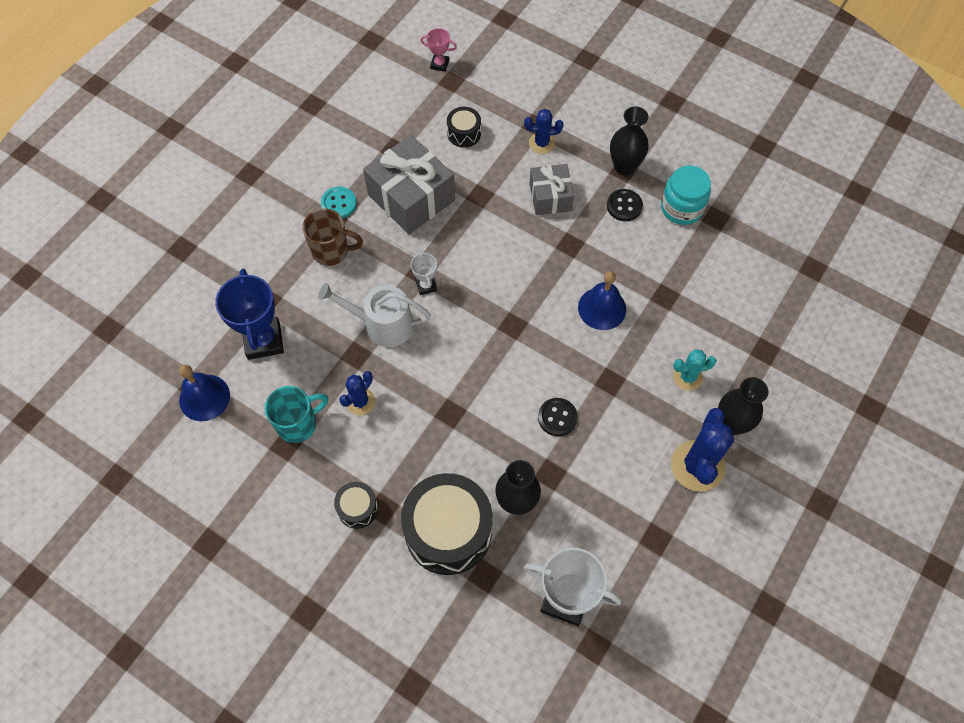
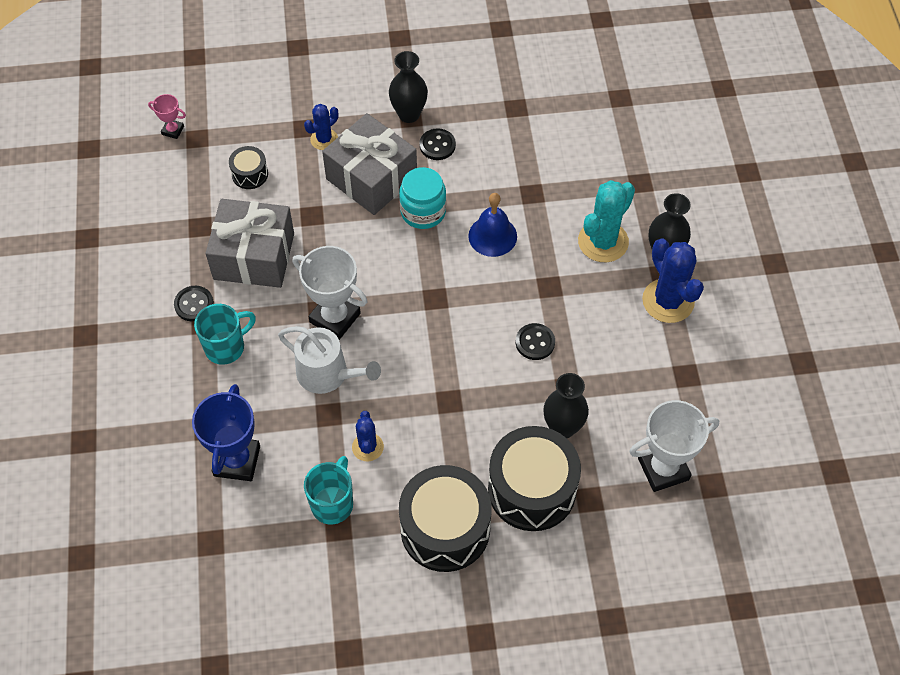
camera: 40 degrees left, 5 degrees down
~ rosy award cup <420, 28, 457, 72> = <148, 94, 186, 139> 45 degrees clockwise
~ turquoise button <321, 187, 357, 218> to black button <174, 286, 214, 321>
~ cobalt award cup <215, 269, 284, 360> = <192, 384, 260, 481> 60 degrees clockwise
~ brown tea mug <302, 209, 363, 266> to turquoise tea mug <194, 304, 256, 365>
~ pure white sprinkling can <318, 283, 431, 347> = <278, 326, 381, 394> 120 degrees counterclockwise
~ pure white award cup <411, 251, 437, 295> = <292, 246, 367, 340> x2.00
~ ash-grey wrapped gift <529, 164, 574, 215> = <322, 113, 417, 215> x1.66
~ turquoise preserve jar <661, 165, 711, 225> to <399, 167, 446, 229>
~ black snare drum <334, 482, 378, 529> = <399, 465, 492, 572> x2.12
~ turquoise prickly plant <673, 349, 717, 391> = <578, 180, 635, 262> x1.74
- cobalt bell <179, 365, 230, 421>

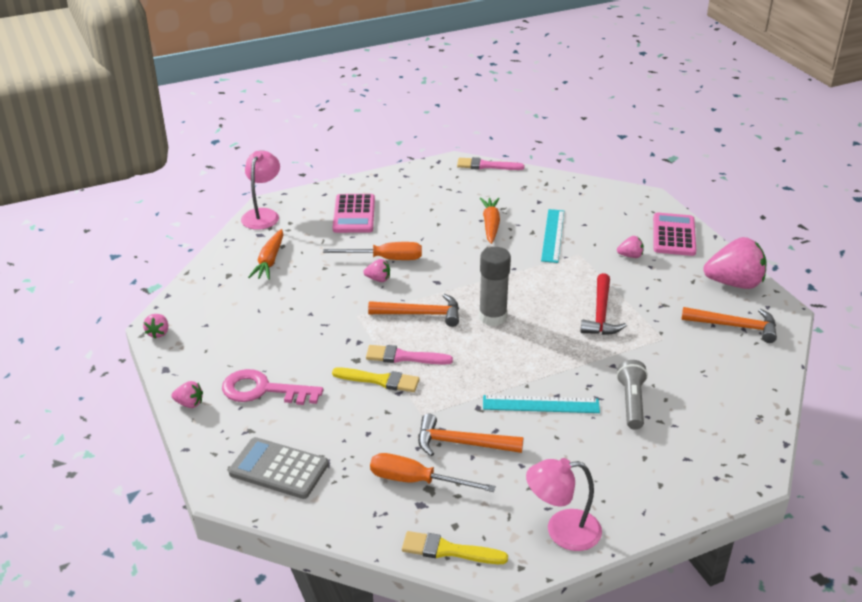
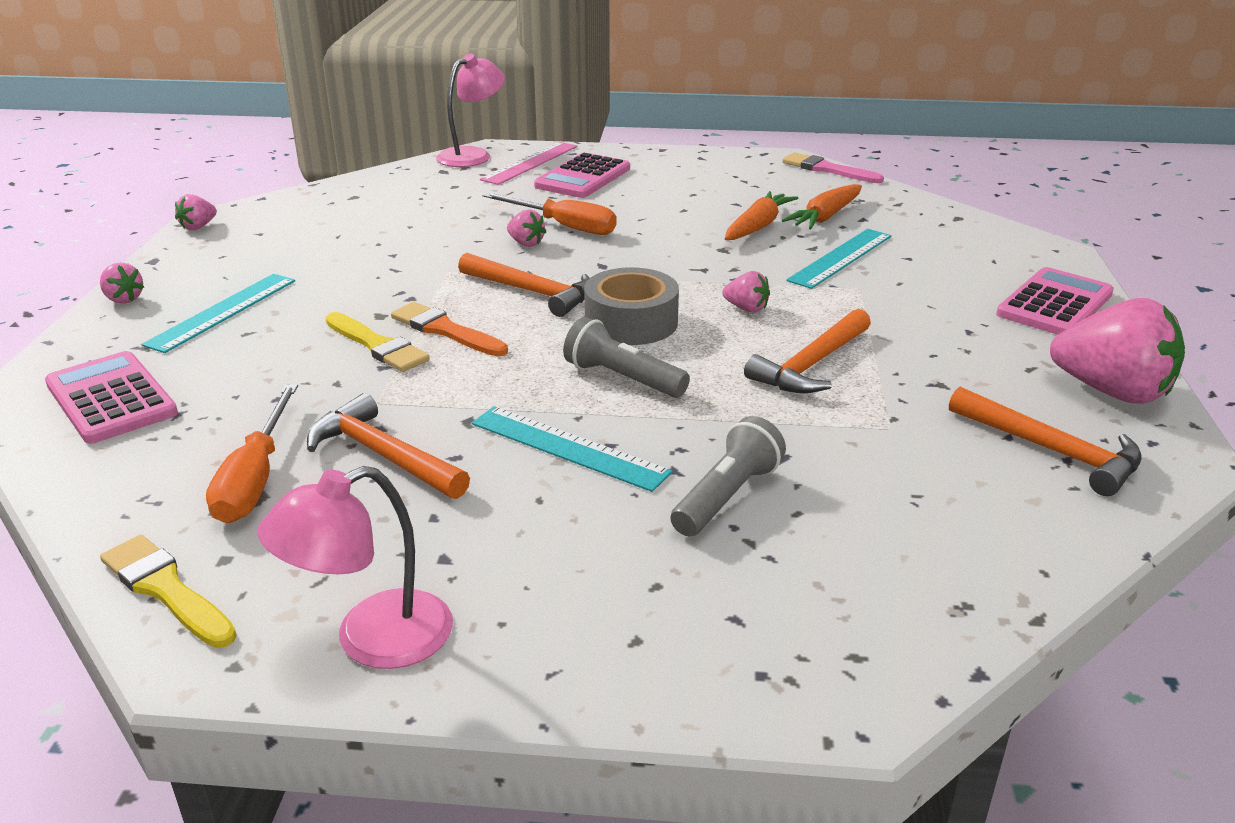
camera: 30 degrees right, 5 degrees down
~ ash-grey adding machine <229, 437, 329, 499> to rosy adding machine <45, 351, 178, 444>
~ rosy door key <222, 369, 323, 405> to turquoise measuring stick <141, 274, 295, 353>
~ orange-coloured screwdriver <370, 453, 496, 492> = <206, 384, 298, 523> 135 degrees counterclockwise
~ rosy desk lamp <526, 458, 602, 551> = <258, 466, 453, 669> 60 degrees counterclockwise
~ rosy paint brush <366, 345, 453, 365> to orange-coloured paint brush <391, 302, 508, 356>
+ rosy measuring stick <480, 142, 577, 185>
+ ash-grey pocket torch <563, 317, 690, 398>
~ ash-grey glue stick <479, 247, 511, 326> to ash-grey sticky tape <584, 267, 679, 345>
~ rosy berry <617, 236, 644, 258> to <722, 271, 770, 313>
~ crimson hammer <580, 273, 627, 335> to orange-coloured hammer <744, 309, 871, 393>
~ orange-coloured carrot <248, 229, 283, 280> to <782, 184, 862, 229>

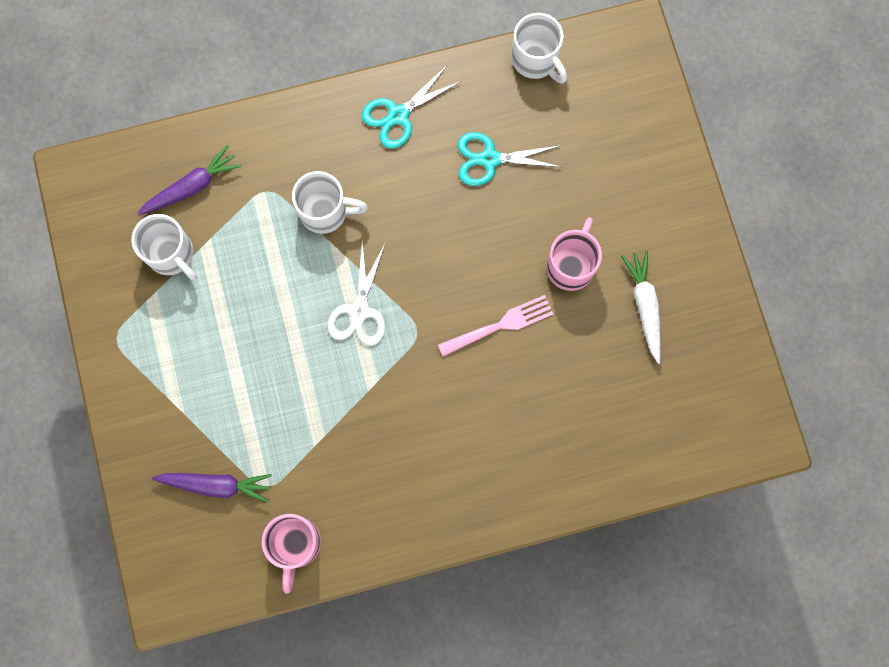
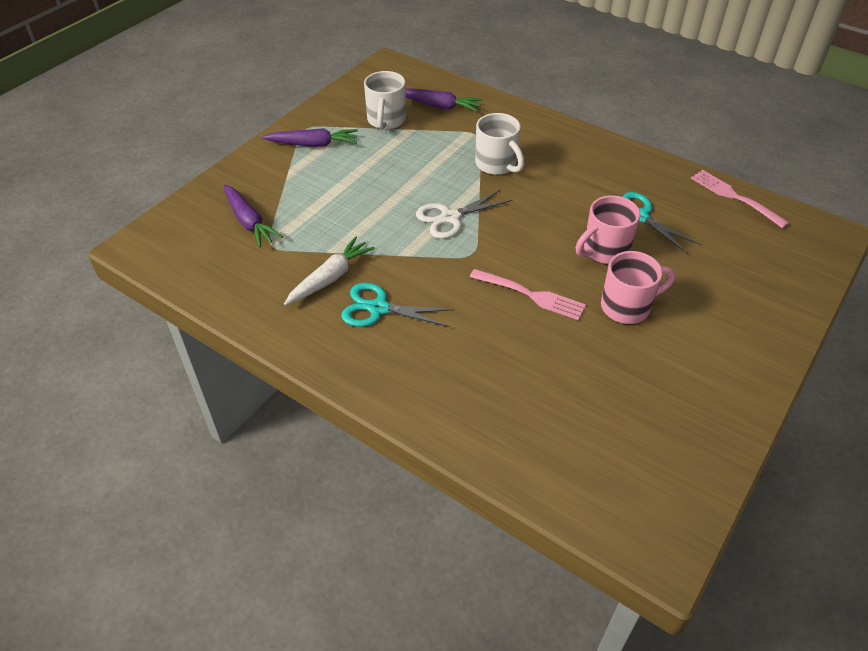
camera: 50 degrees right, 30 degrees down
+ purple carrot <262, 128, 358, 147>
~ pure white carrot <621, 250, 661, 364> to <284, 236, 375, 306>
~ turquoise shears <362, 66, 461, 149> to <341, 283, 454, 327>
~ rosy tea mug <262, 514, 321, 594> to <576, 195, 640, 264>
~ pure white tea mug <512, 13, 568, 84> to rosy dinner fork <691, 170, 789, 229>

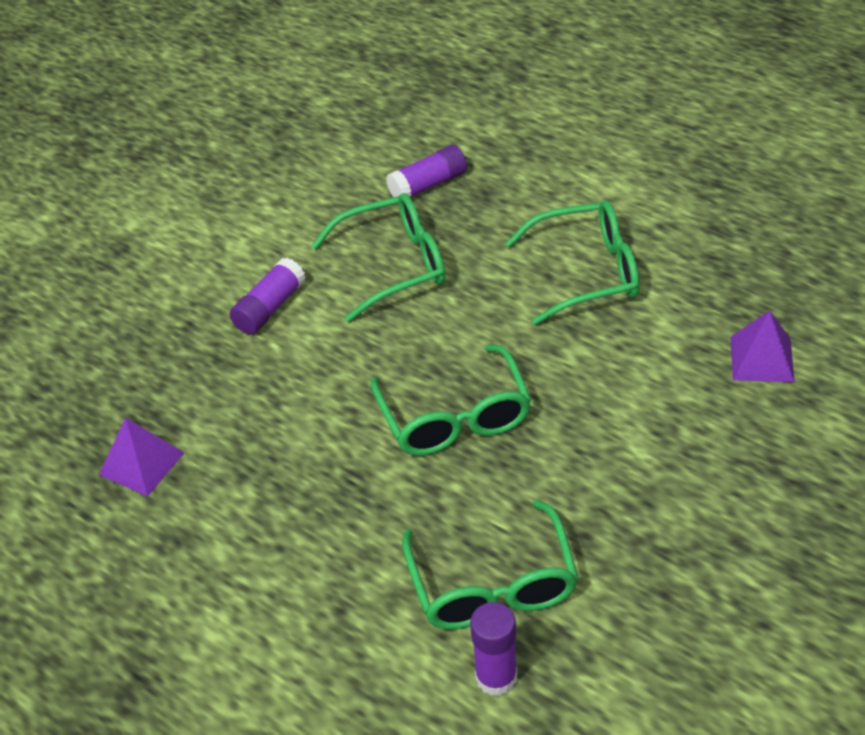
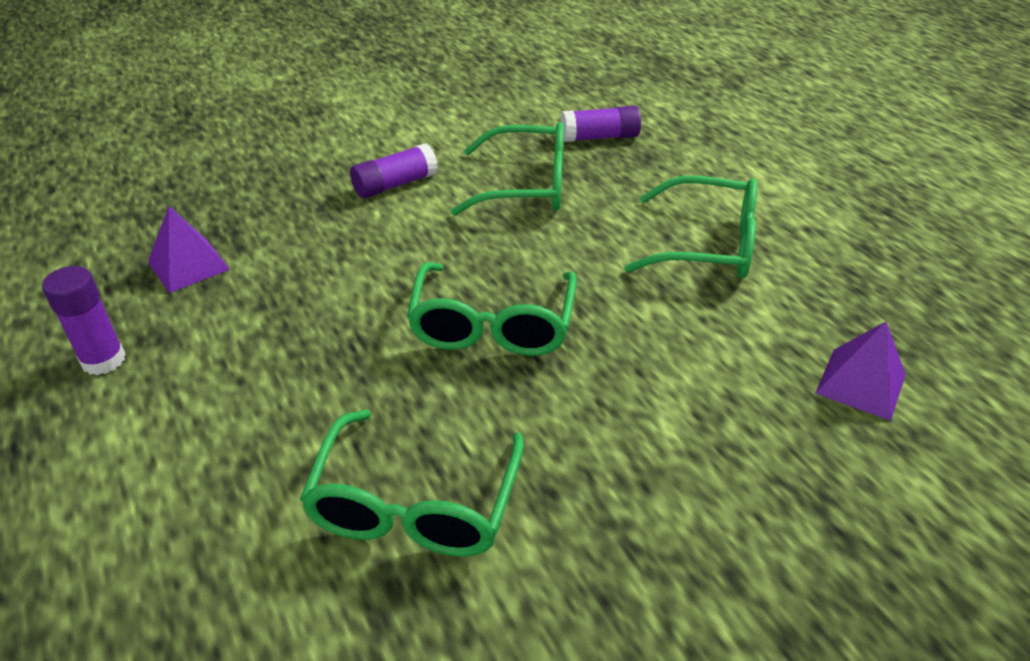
camera: 20 degrees right, 5 degrees down
~ purple glue stick <470, 602, 517, 696> to <42, 266, 125, 375>

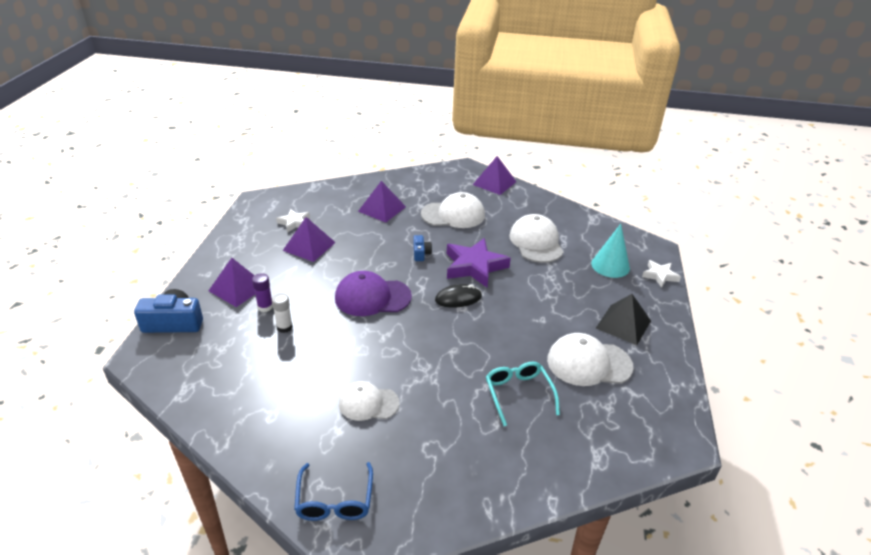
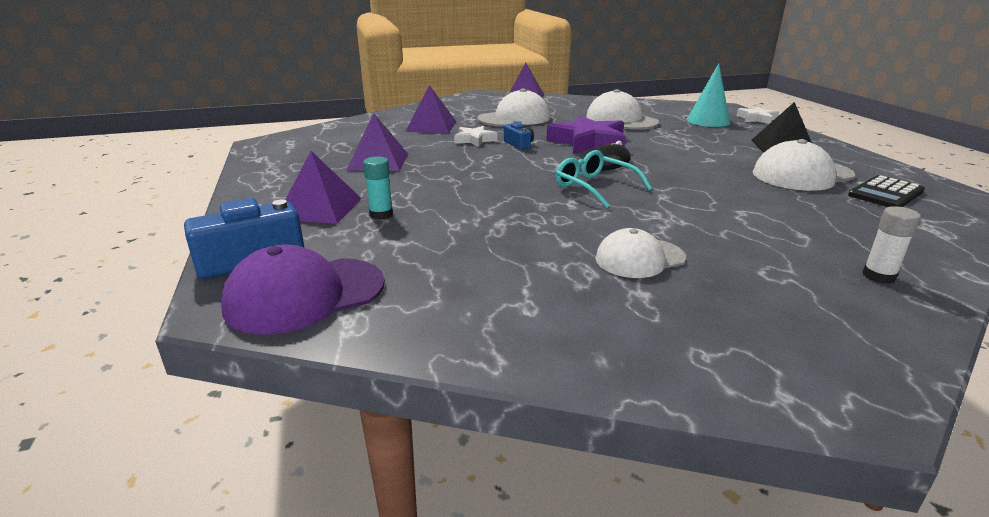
camera: 25 degrees left, 10 degrees down
~ purple cap <335, 271, 412, 316> to <221, 244, 385, 335>
~ purple glue stick <252, 273, 273, 312> to turquoise glue stick <363, 156, 393, 220>
~ pure white star shape <276, 209, 310, 233> to <454, 126, 498, 147>
~ turquoise spectacles <486, 362, 560, 426> to <556, 150, 652, 209>
+ black adding machine <848, 175, 925, 207>
~ pure white glue stick <272, 293, 293, 333> to <862, 206, 921, 284>
- cobalt spectacles <294, 462, 373, 521>

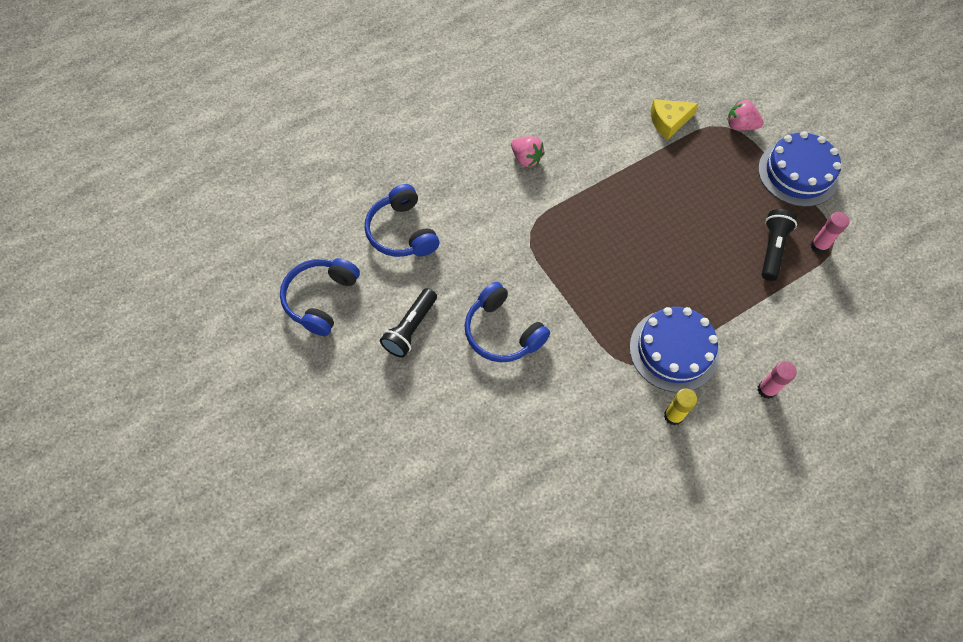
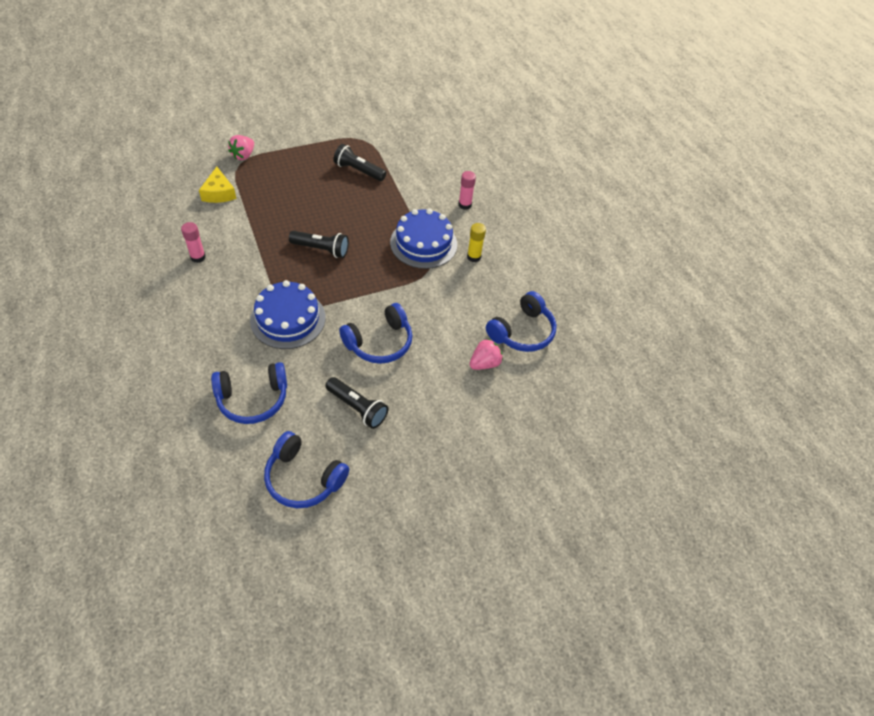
camera: 85 degrees left, 10 degrees down
~ rosy glue stick <811, 212, 849, 254> to <181, 222, 206, 263>
~ cobalt gateau <758, 131, 841, 207> to <250, 280, 326, 349>
+ black pocket torch <289, 231, 349, 258>
~ rosy berry <511, 136, 545, 167> to <469, 338, 503, 370>
+ cobalt over-ear headphones <486, 291, 557, 352>

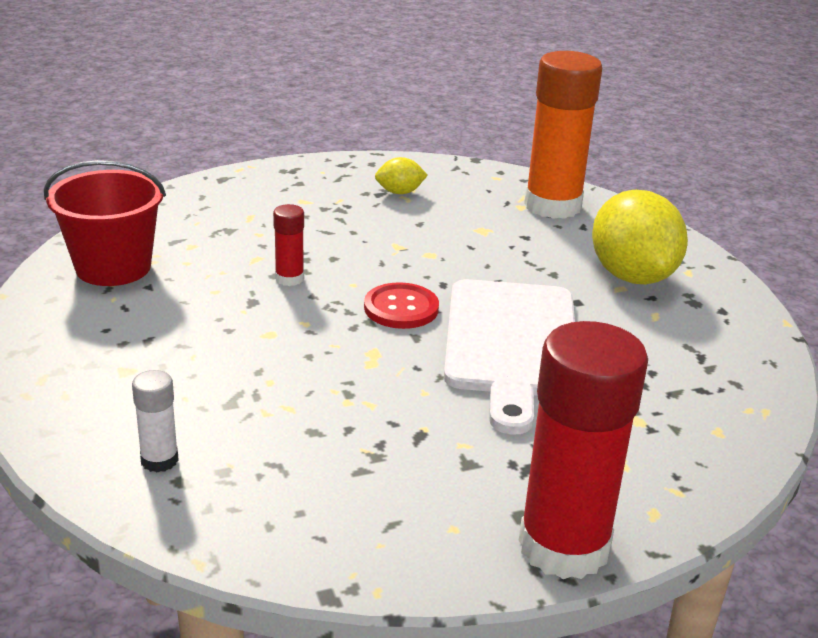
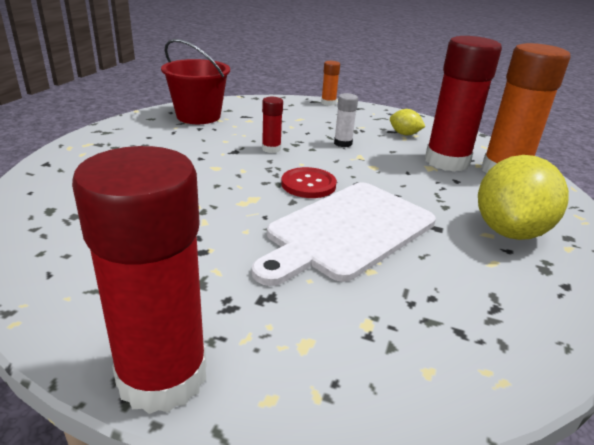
camera: 40 degrees right, 0 degrees up
+ orange-coloured glue stick <321, 61, 340, 106>
~ pure white glue stick <132, 370, 179, 472> to <334, 93, 358, 147>
+ crimson glue stick <425, 36, 502, 172>

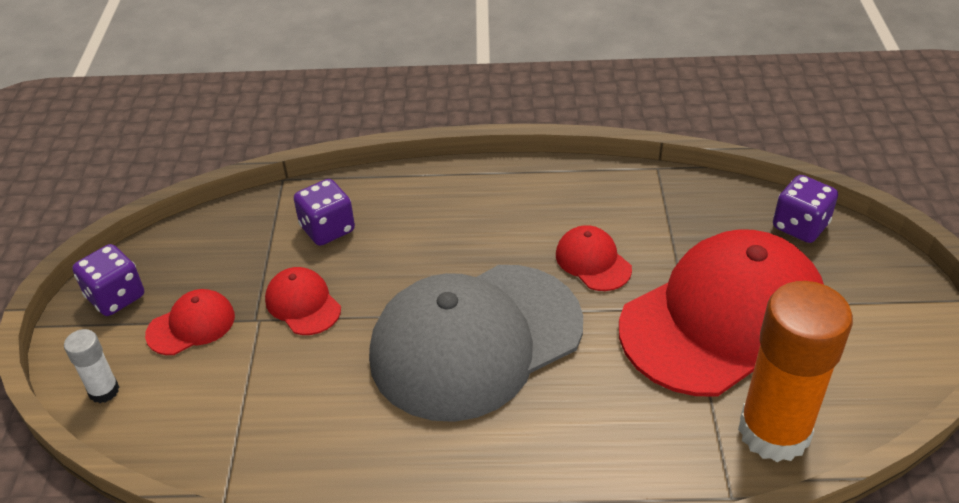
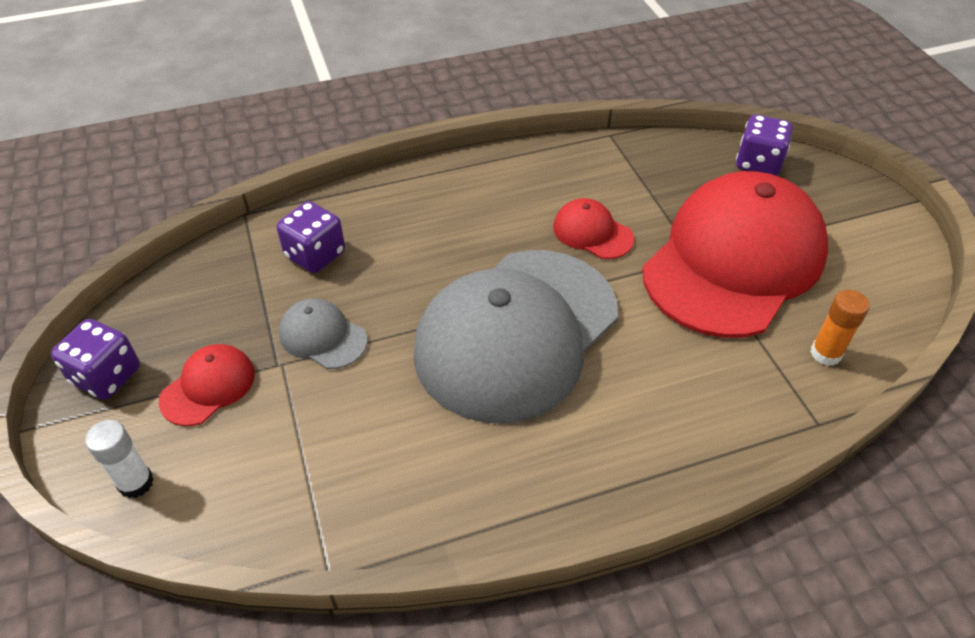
camera: 20 degrees left, 5 degrees up
~ crimson cap <265, 267, 341, 335> to ash-grey cap <279, 298, 367, 369>
~ orange-coloured glue stick <738, 281, 853, 462> = <810, 290, 870, 366> x0.45

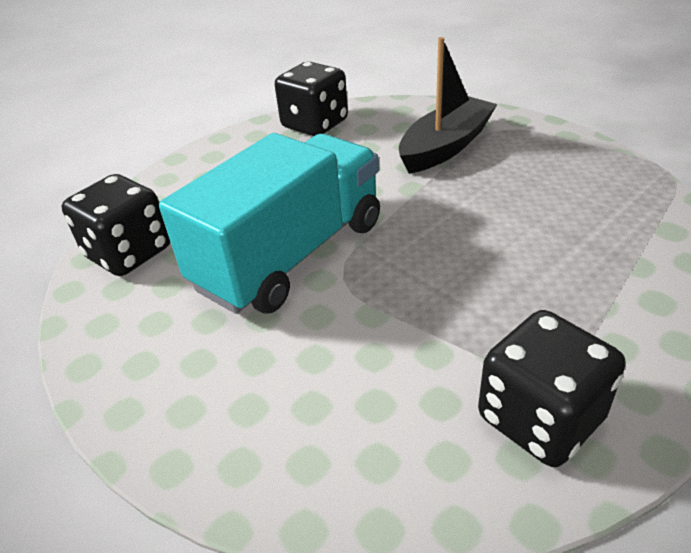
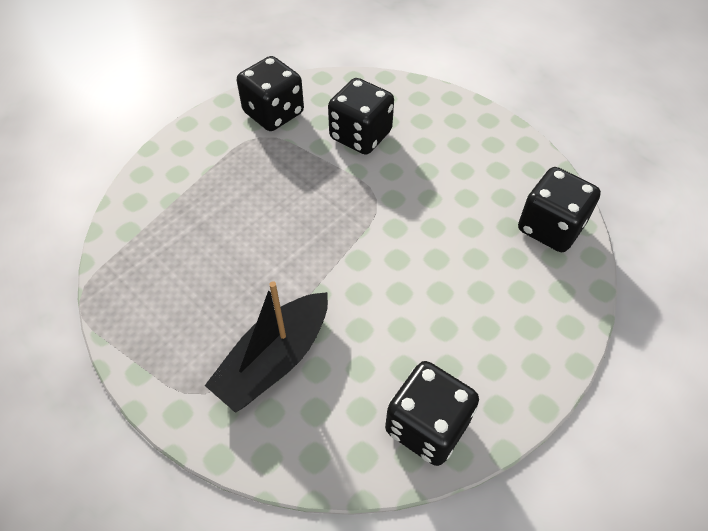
camera: 175 degrees right, 15 degrees up
+ black dice <328, 78, 394, 155>
- turquoise truck <159, 133, 380, 314>

